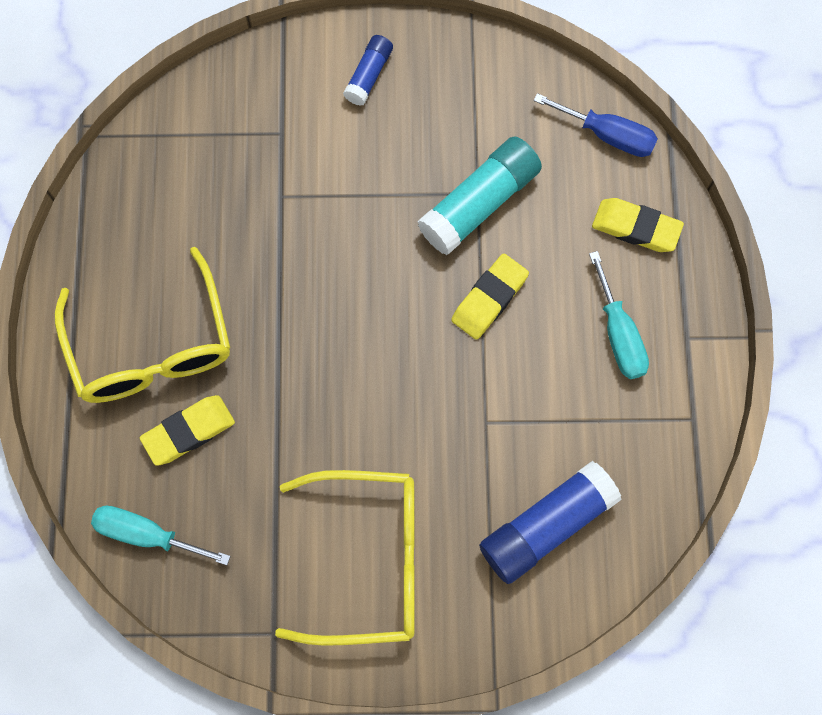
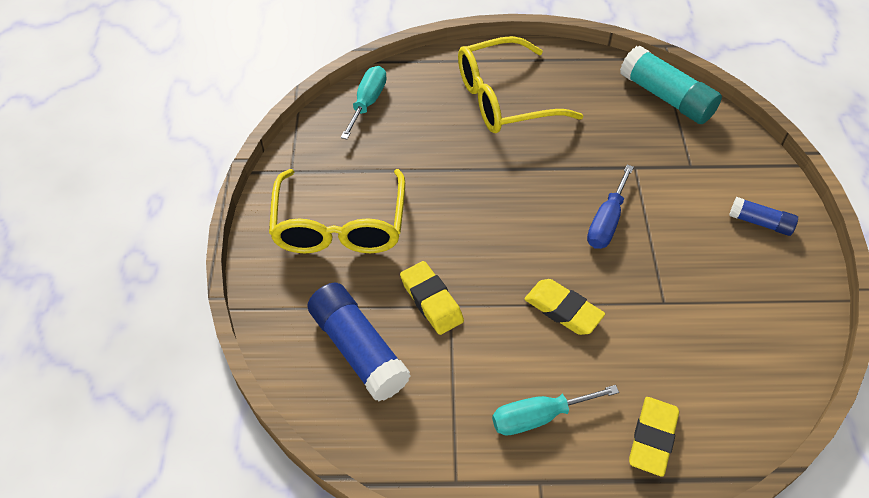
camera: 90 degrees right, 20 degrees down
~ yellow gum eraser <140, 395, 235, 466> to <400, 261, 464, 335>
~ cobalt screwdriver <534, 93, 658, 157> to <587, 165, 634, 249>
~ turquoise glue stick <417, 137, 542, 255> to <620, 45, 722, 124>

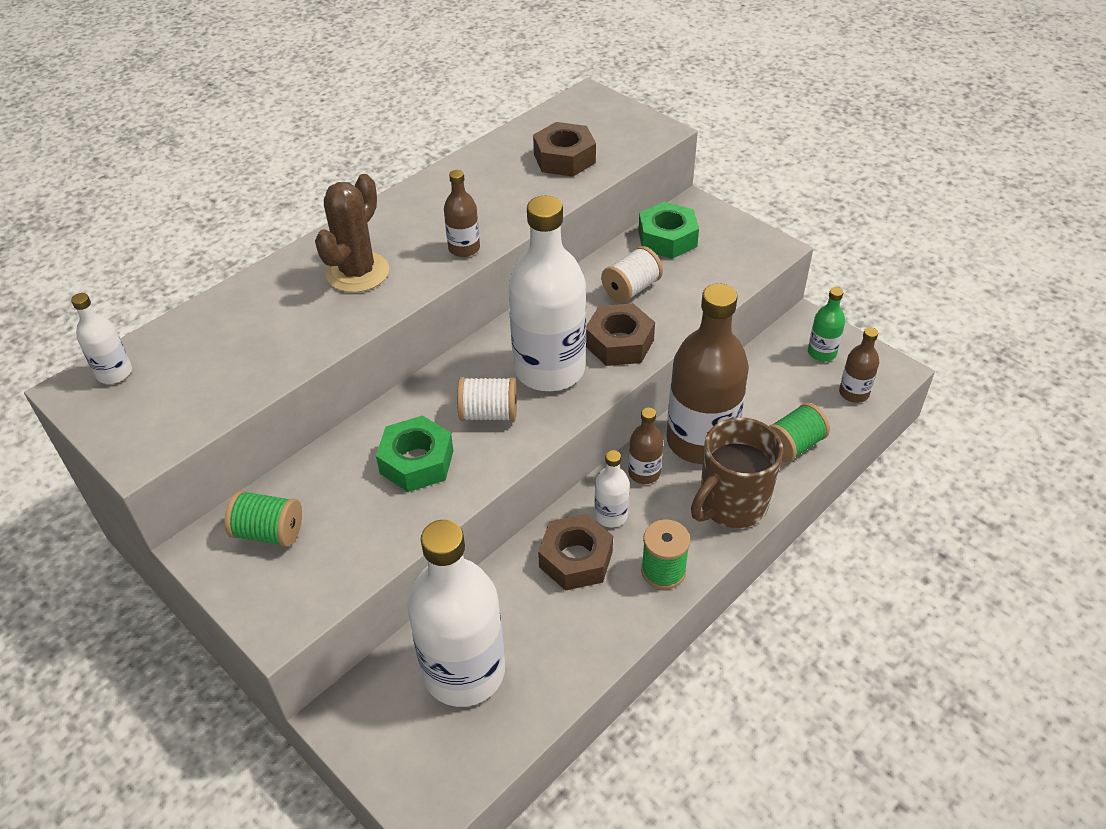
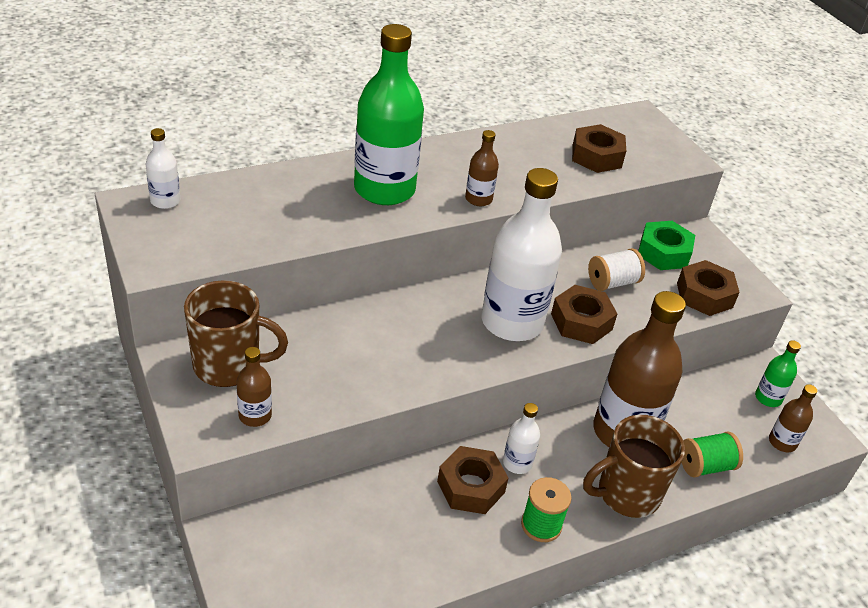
camera: 15 degrees right, 5 degrees down
~ green reel of thread <224, 490, 302, 547> to brown tea mug <184, 280, 288, 387>
~ brown flask <628, 408, 663, 484> to <237, 347, 272, 427>
~ brown prickly plant <315, 174, 389, 293> to green flask <354, 24, 424, 205>
+ brown nut <677, 260, 740, 316>
- green nut <376, 415, 454, 492>
- pure white flask <407, 520, 505, 707>
- pure white reel of thread <457, 377, 517, 421>

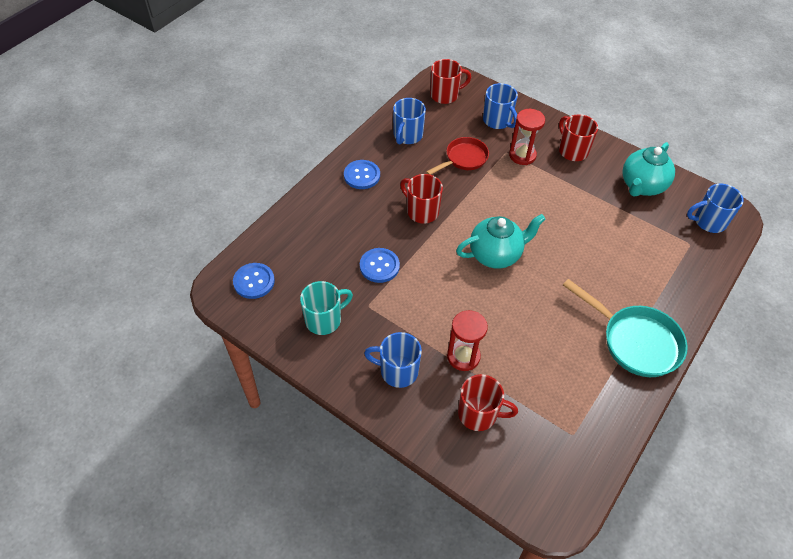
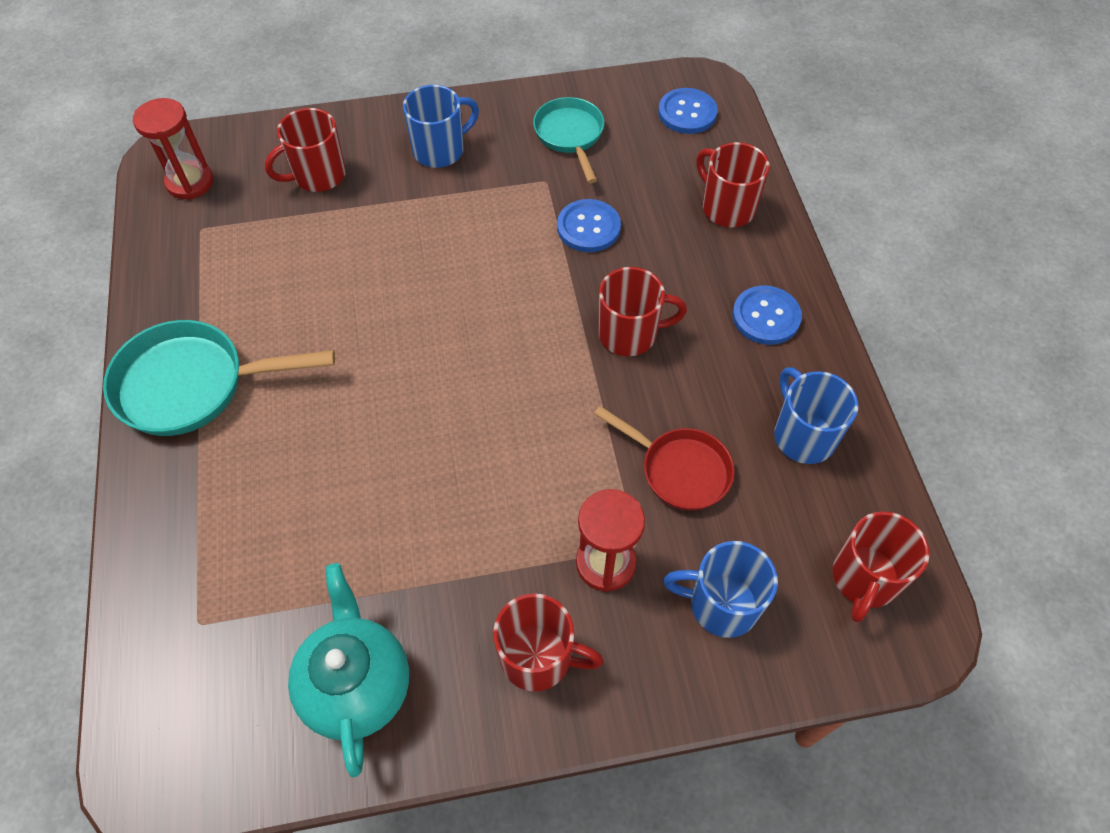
camera: 135 degrees right, 5 degrees up
~ crimson hourglass <447, 310, 488, 371> to <133, 98, 213, 199>
~ turquoise tea mug <300, 281, 353, 335> to turquoise pan <533, 97, 604, 183>
~ crimson pan <426, 137, 489, 175> = <594, 406, 735, 511> 60 degrees counterclockwise
+ crimson tea mug <696, 142, 770, 228>
- turquoise tea pot <456, 214, 545, 269>
- cobalt tea mug <687, 184, 744, 233>

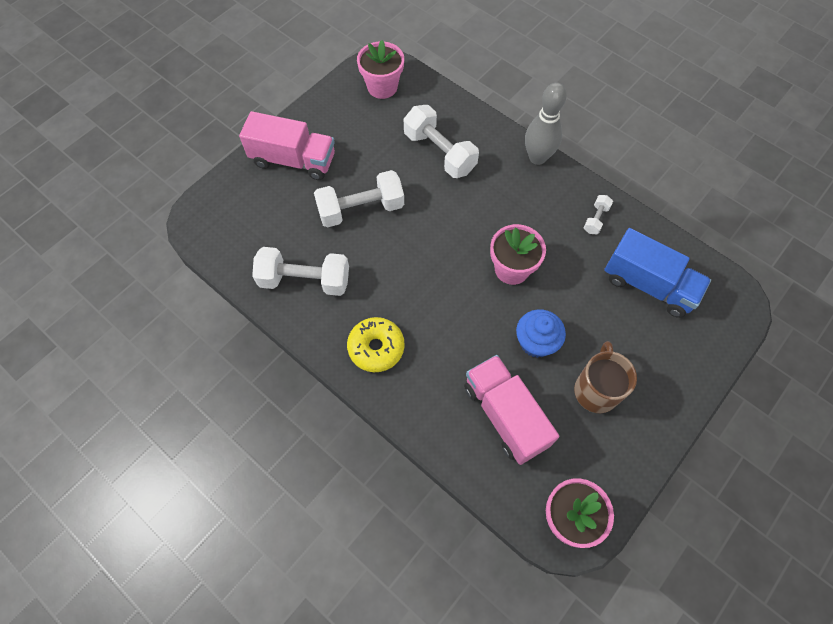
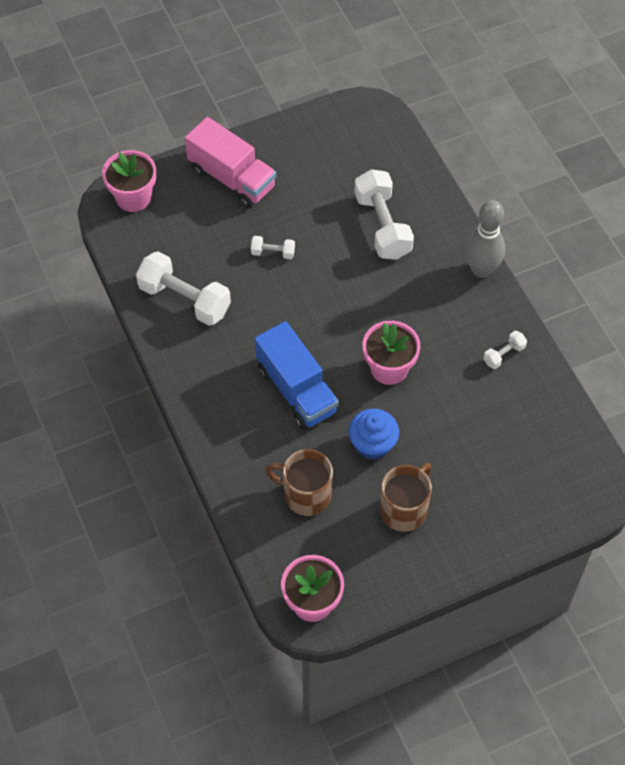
camera: 25 degrees right, 5 degrees down
~ rosy potted plant <357, 40, 404, 99> to <102, 150, 156, 212>
~ pure white hand weight <314, 170, 404, 228> = <251, 236, 295, 259> x0.47
~ cobalt truck <604, 228, 711, 318> to <255, 321, 339, 430>
~ rosy truck <464, 355, 559, 465> to brown tea mug <265, 449, 333, 516>
- yellow glazed donut <347, 317, 405, 372>

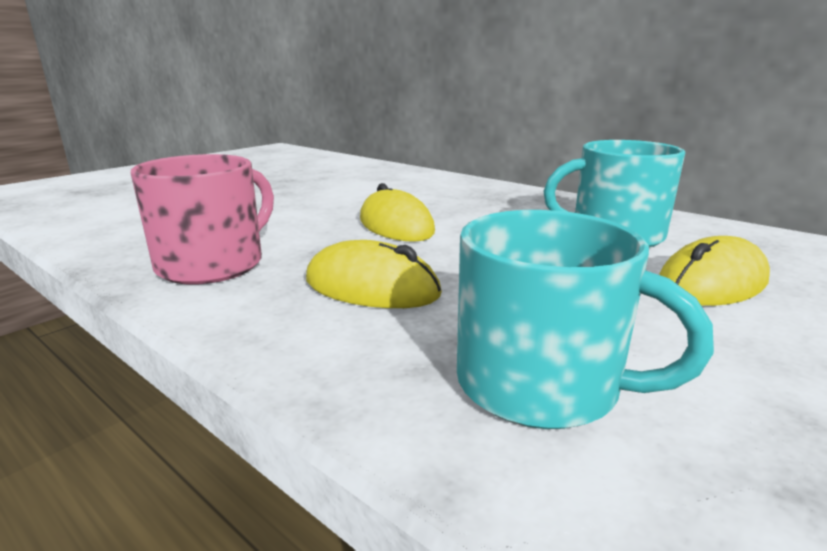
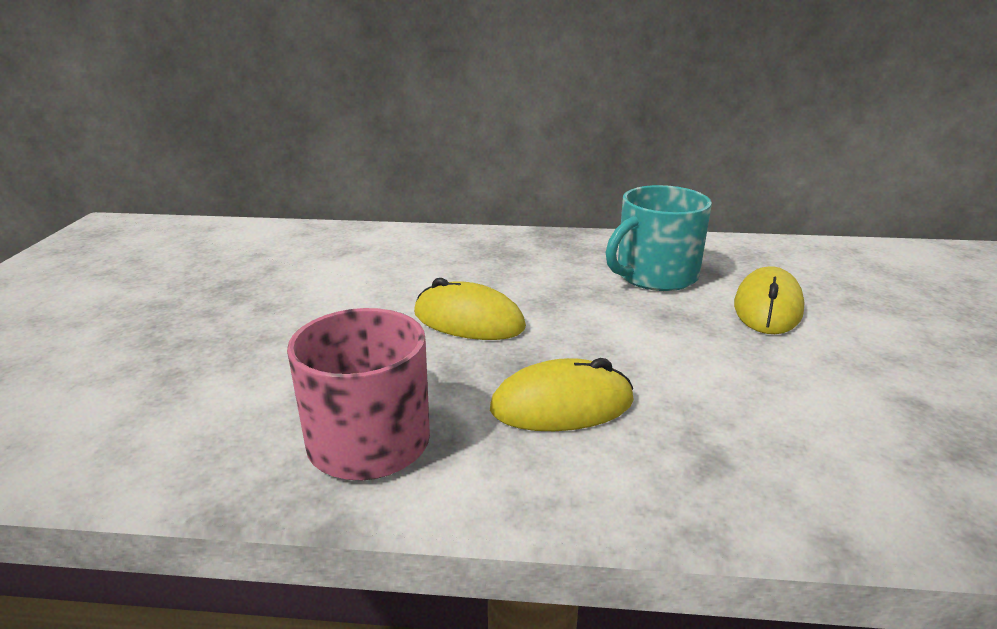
camera: 35 degrees left, 5 degrees up
- turquoise tea mug <457, 210, 714, 429>

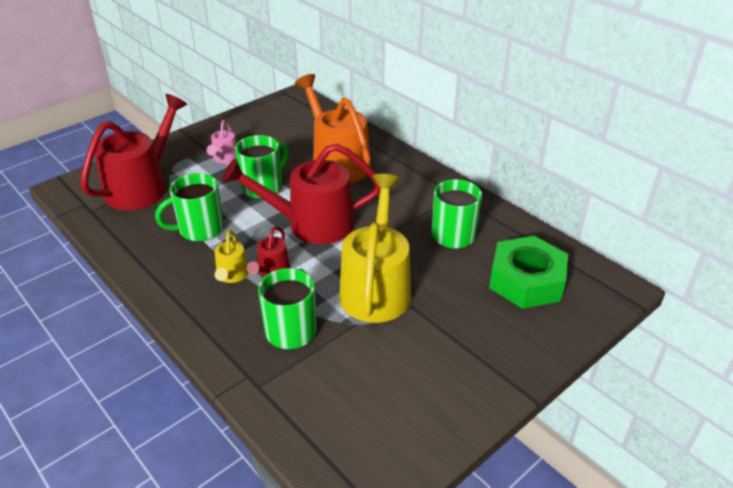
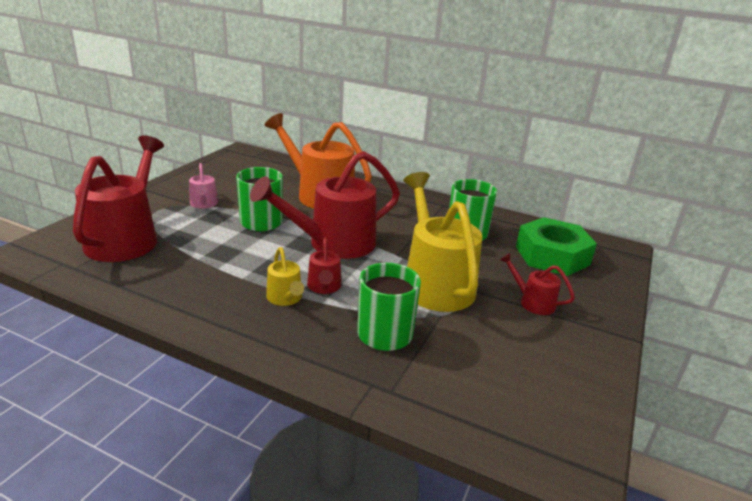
camera: 25 degrees left, 10 degrees down
+ crimson sprinkling can <500, 253, 575, 315>
- green tea mug <155, 173, 224, 241>

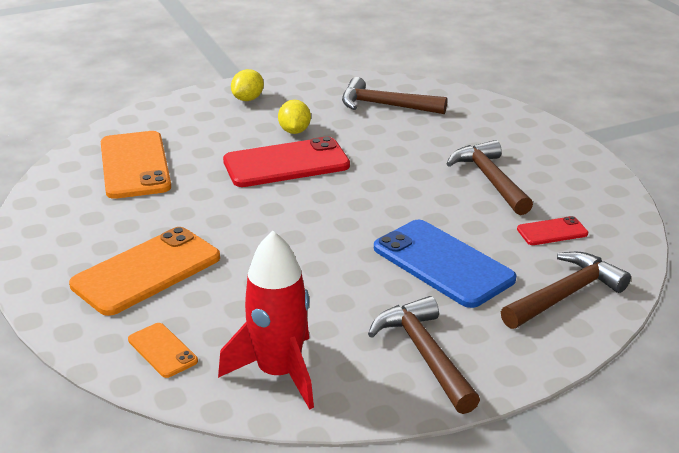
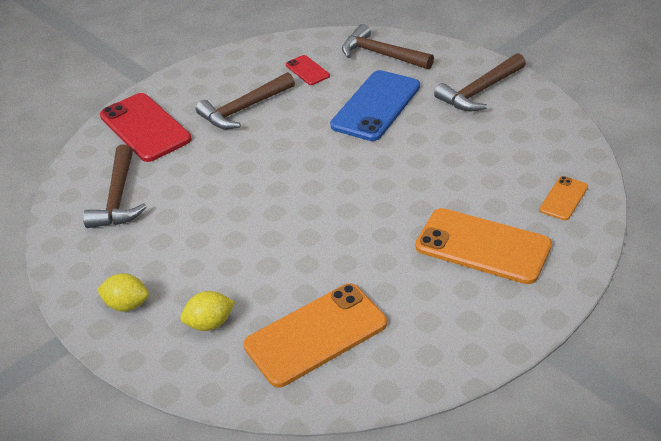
camera: 105 degrees left, 10 degrees up
~ crimson smartphone <223, 136, 350, 187> to <100, 93, 192, 162>
~ yellow citrus fruit <278, 100, 311, 134> to <180, 291, 235, 331>
- crimson toy rocket <218, 231, 314, 410>

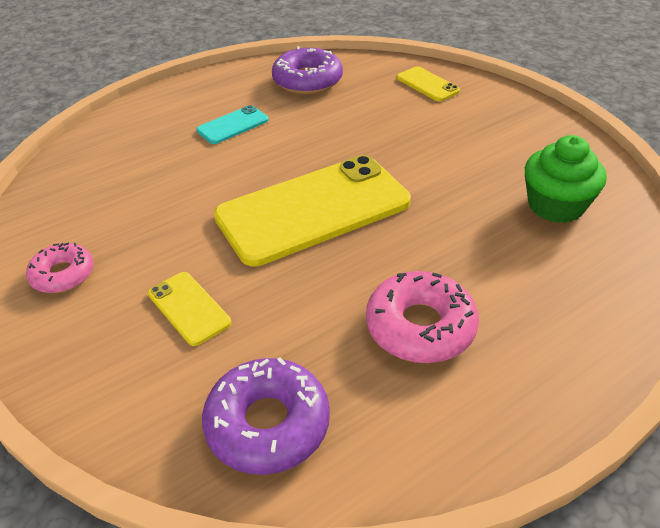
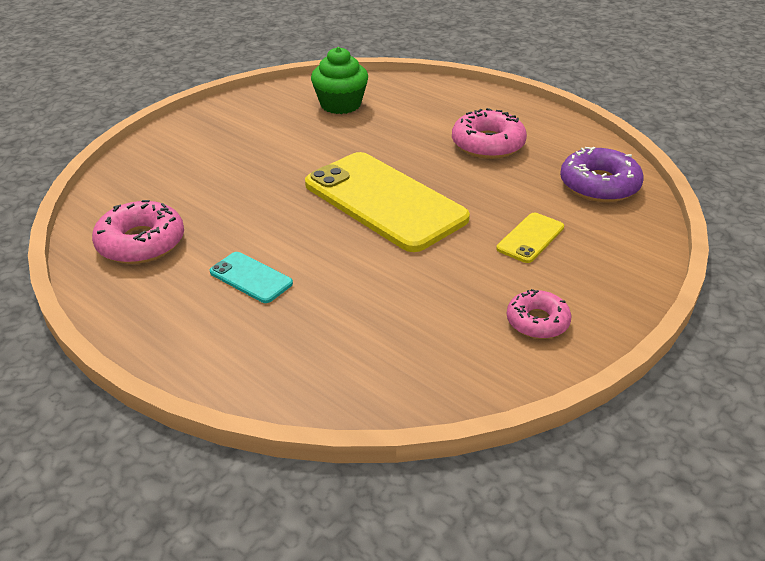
camera: 105 degrees left, 5 degrees down
~ purple glazed donut <272, 46, 343, 94> to rosy glazed donut <92, 200, 184, 264>
- yellow smartphone <397, 66, 460, 101>

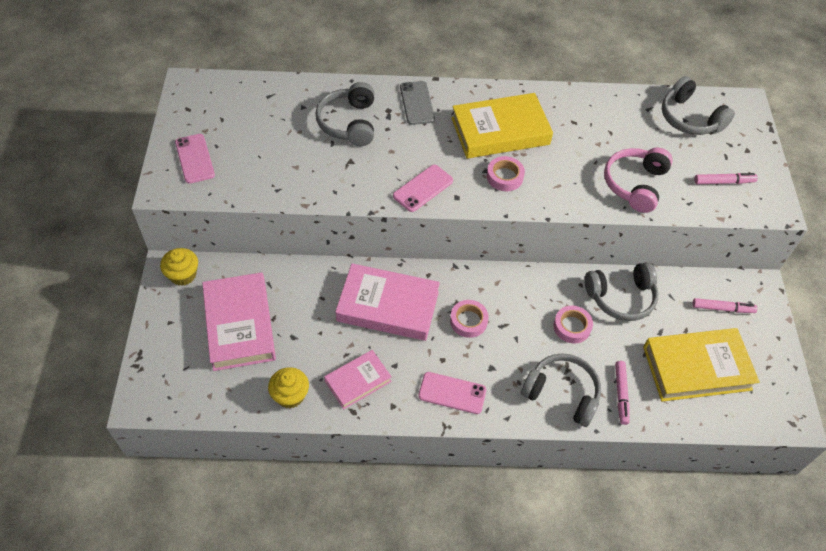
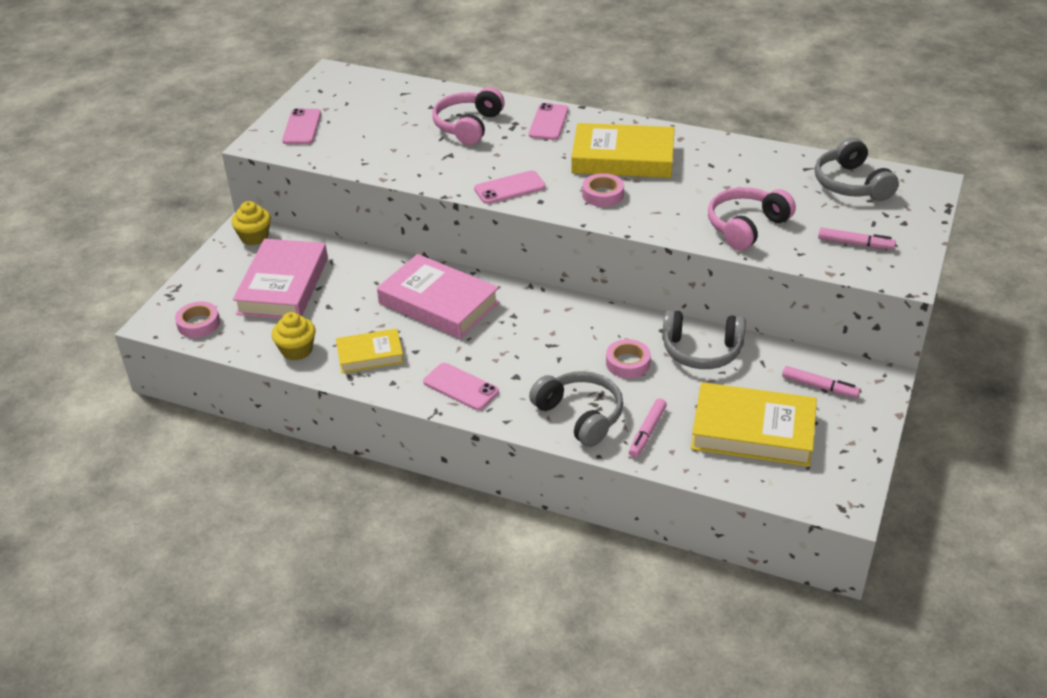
camera: 25 degrees right, 15 degrees down
~ rosy sticky tape <450, 300, 489, 338> to <175, 301, 220, 338>
~ rosy book <324, 350, 392, 409> to yellow book <336, 329, 404, 373>
~ ash-grey over-ear headphones <315, 82, 374, 146> to rosy over-ear headphones <432, 87, 505, 145>
~ ash-grey smartphone <400, 81, 435, 125> to rosy smartphone <529, 103, 569, 140>

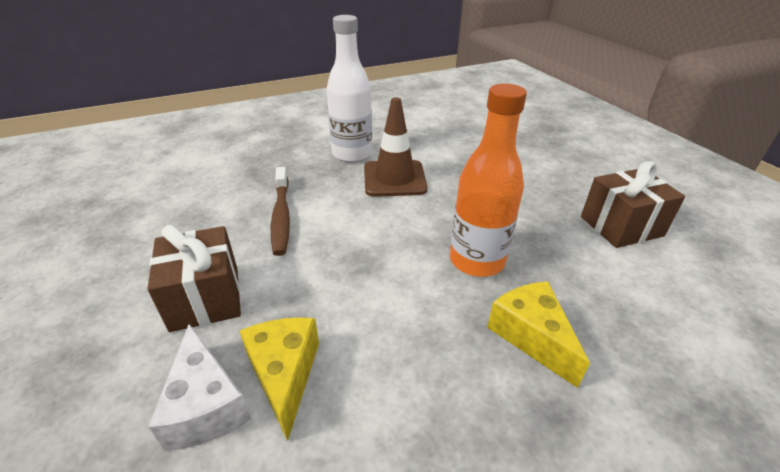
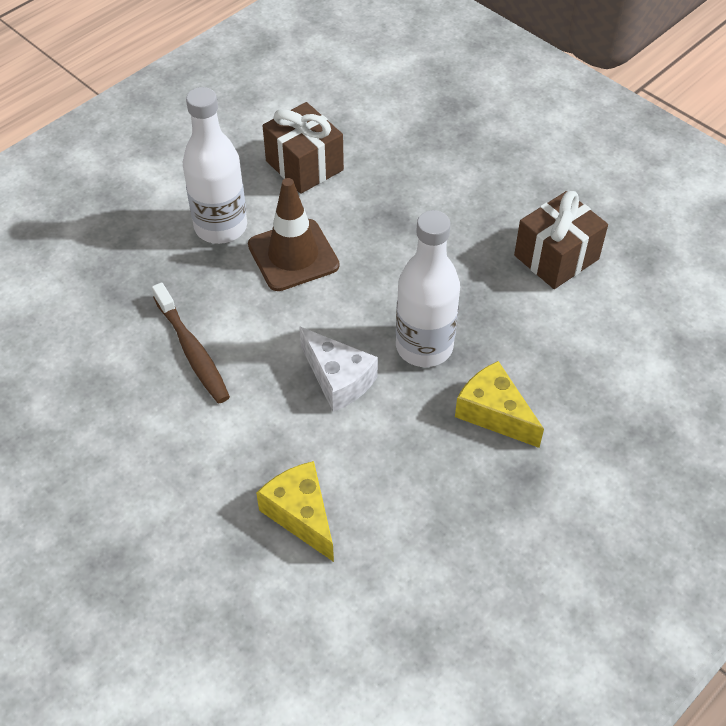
camera: 20 degrees left, 15 degrees up
~ brown wrapped gift <147, 225, 241, 332> to <262, 102, 344, 194>
~ pure white cheese <148, 324, 251, 451> to <299, 326, 378, 412>
~ orange-coloured flask <450, 83, 527, 277> to pure white flask <396, 210, 460, 367>

